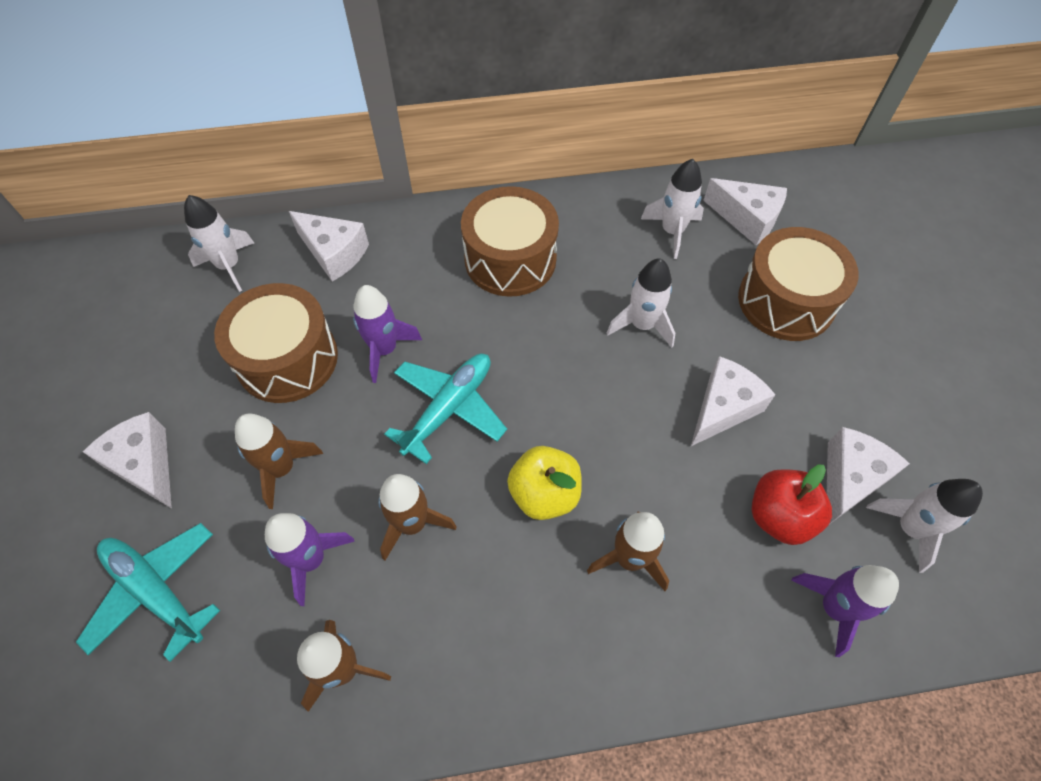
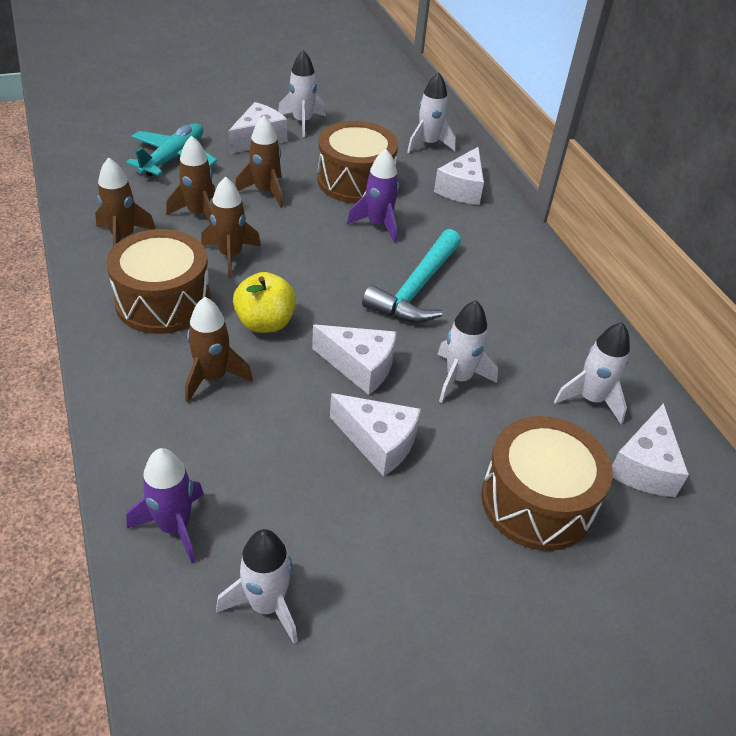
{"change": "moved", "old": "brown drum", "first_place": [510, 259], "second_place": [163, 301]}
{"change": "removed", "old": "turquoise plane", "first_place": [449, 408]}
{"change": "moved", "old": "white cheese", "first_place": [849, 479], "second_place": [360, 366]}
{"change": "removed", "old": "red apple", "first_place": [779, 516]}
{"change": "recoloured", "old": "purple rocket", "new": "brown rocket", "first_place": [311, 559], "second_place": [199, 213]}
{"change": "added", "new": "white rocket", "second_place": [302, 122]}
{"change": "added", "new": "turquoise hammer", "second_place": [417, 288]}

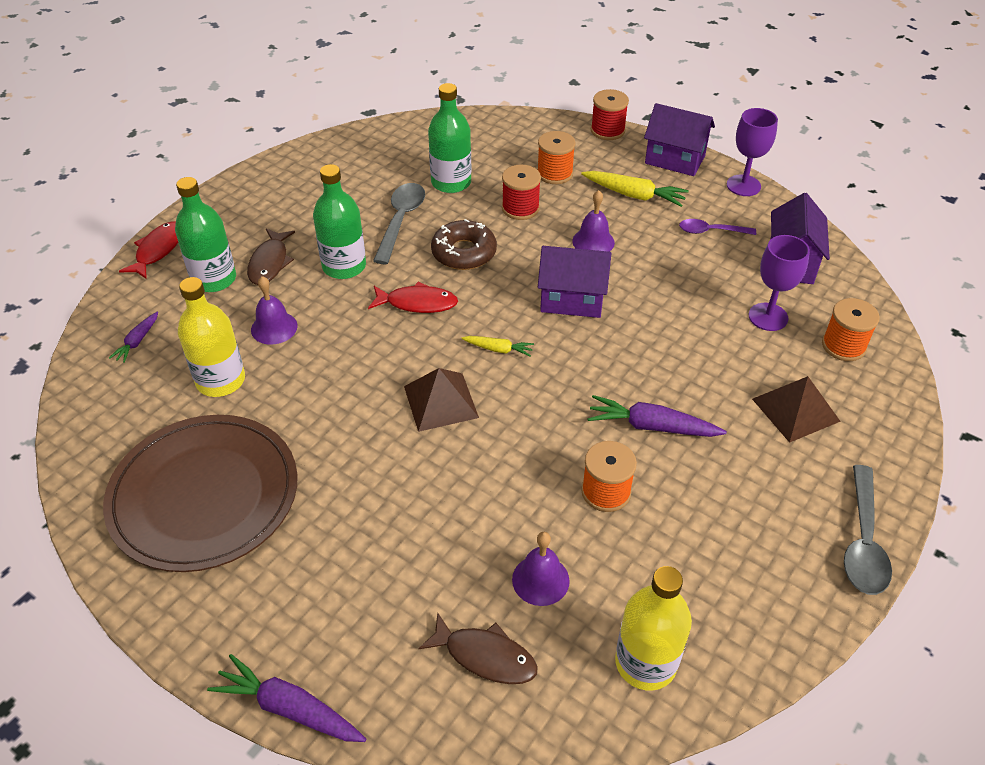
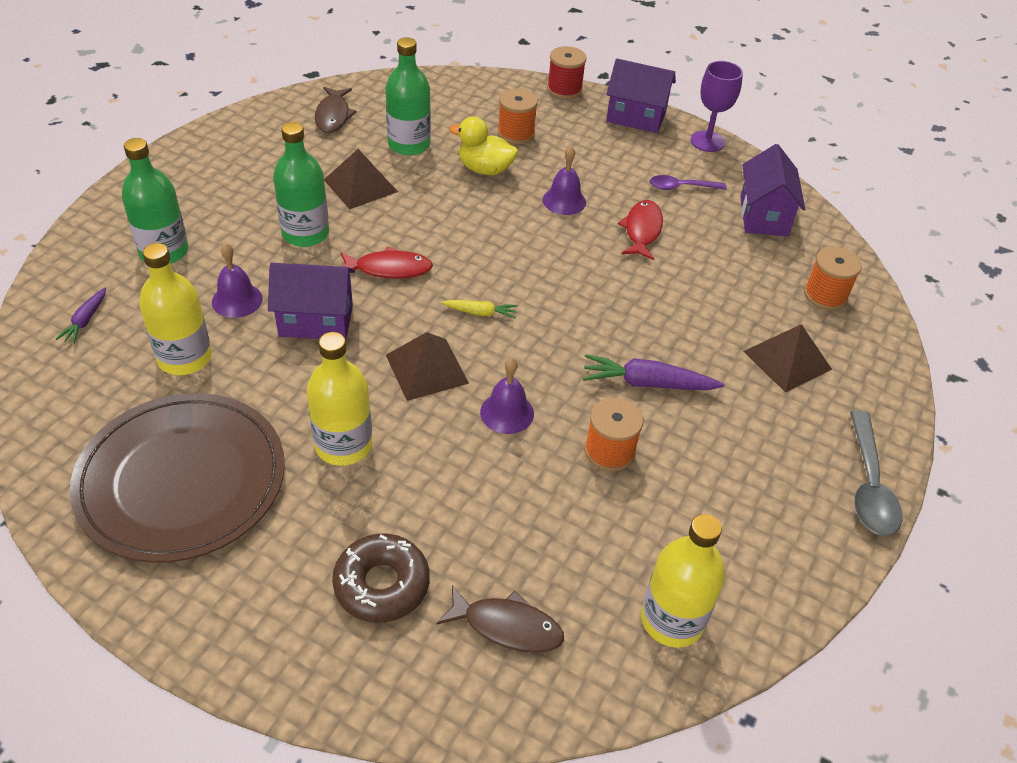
{"change": "replaced", "old": "red spool", "new": "yellow duck", "first_place": [520, 208], "second_place": [485, 169]}
{"change": "removed", "old": "yellow carrot", "first_place": [634, 195]}
{"change": "replaced", "old": "grey spoon", "new": "brown pyramid", "first_place": [401, 221], "second_place": [360, 185]}
{"change": "moved", "old": "brown donut", "first_place": [464, 253], "second_place": [381, 584]}
{"change": "moved", "old": "red fish", "first_place": [158, 250], "second_place": [642, 230]}
{"change": "moved", "old": "brown fish", "first_place": [270, 263], "second_place": [333, 116]}
{"change": "removed", "old": "purple goblet", "first_place": [768, 317]}
{"change": "moved", "old": "purple house", "first_place": [572, 300], "second_place": [316, 321]}
{"change": "moved", "old": "purple bell", "first_place": [540, 580], "second_place": [507, 412]}
{"change": "removed", "old": "purple carrot", "first_place": [289, 708]}
{"change": "added", "new": "yellow bottle", "second_place": [343, 445]}

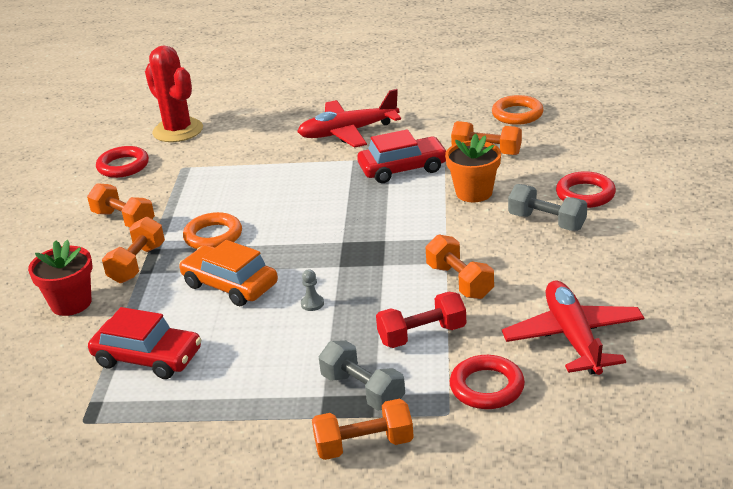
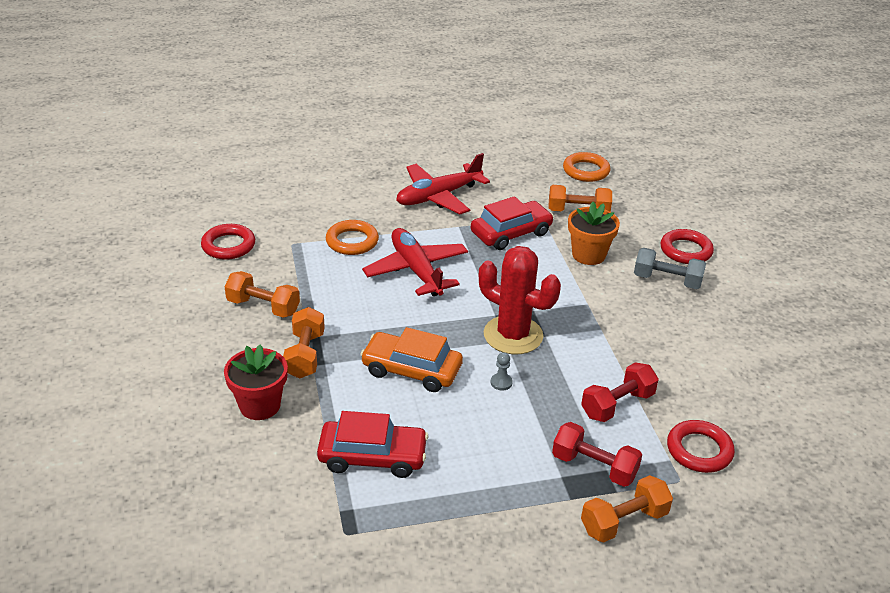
{"change": "moved", "old": "red cactus", "first_place": [178, 130], "second_place": [513, 335]}
{"change": "moved", "old": "orange ring", "first_place": [213, 236], "second_place": [352, 241]}
{"change": "removed", "old": "orange dumbbell", "first_place": [459, 281]}
{"change": "moved", "old": "red plane", "first_place": [573, 337], "second_place": [416, 270]}
{"change": "recoloured", "old": "grey dumbbell", "new": "red dumbbell", "first_place": [362, 390], "second_place": [594, 467]}

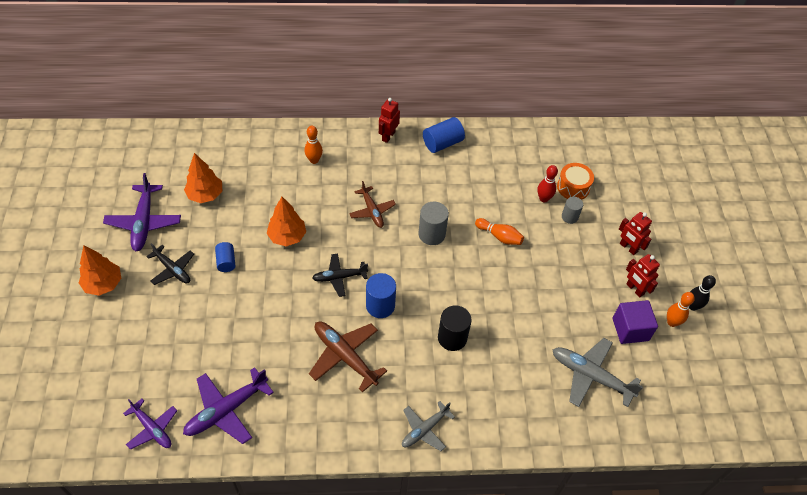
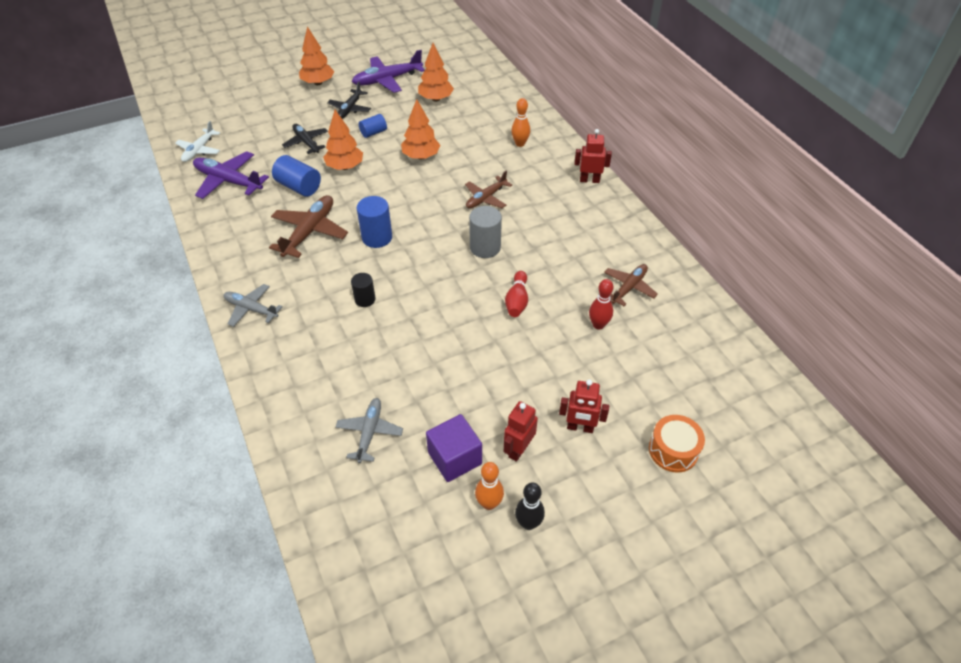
{"change": "moved", "old": "blue cylinder", "first_place": [442, 143], "second_place": [299, 187]}
{"change": "moved", "old": "orange drum", "first_place": [573, 187], "second_place": [673, 450]}
{"change": "removed", "old": "grey cylinder", "first_place": [569, 217]}
{"change": "turned", "old": "red robot", "first_place": [628, 248], "second_place": [580, 427], "degrees": -105}
{"change": "recoloured", "old": "orange bowling pin", "new": "red bowling pin", "first_place": [499, 236], "second_place": [517, 301]}
{"change": "moved", "old": "black plane", "first_place": [339, 277], "second_place": [306, 142]}
{"change": "resized", "old": "black cylinder", "first_place": [452, 338], "second_place": [365, 299], "factor": 0.64}
{"change": "resized", "old": "grey plane", "first_place": [591, 376], "second_place": [369, 433], "factor": 0.65}
{"change": "recoloured", "old": "purple plane", "new": "white plane", "first_place": [152, 428], "second_place": [199, 150]}
{"change": "added", "new": "orange tree", "second_place": [345, 167]}
{"change": "added", "new": "brown plane", "second_place": [628, 288]}

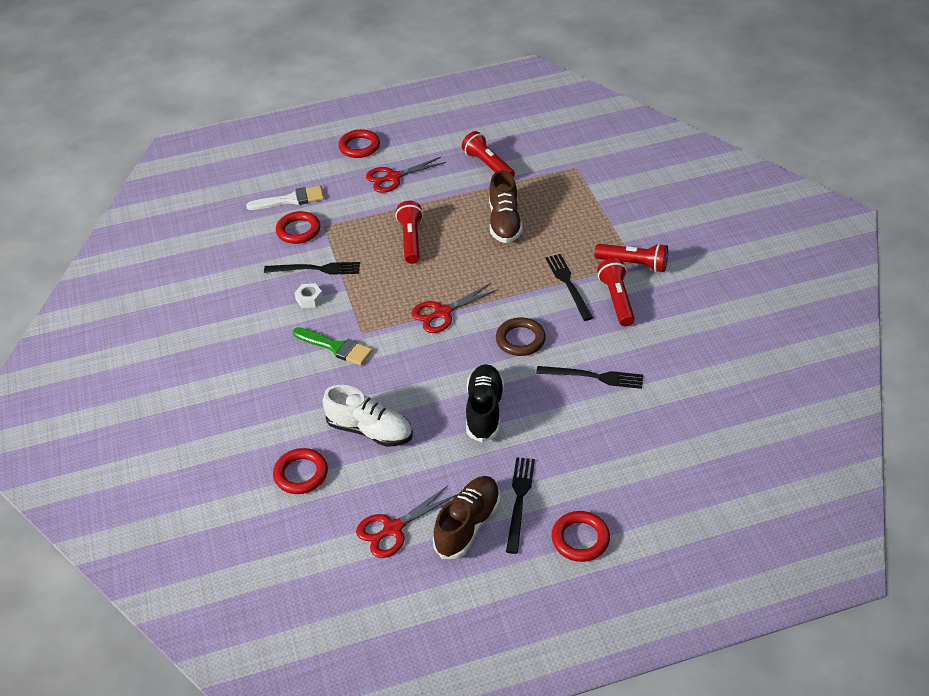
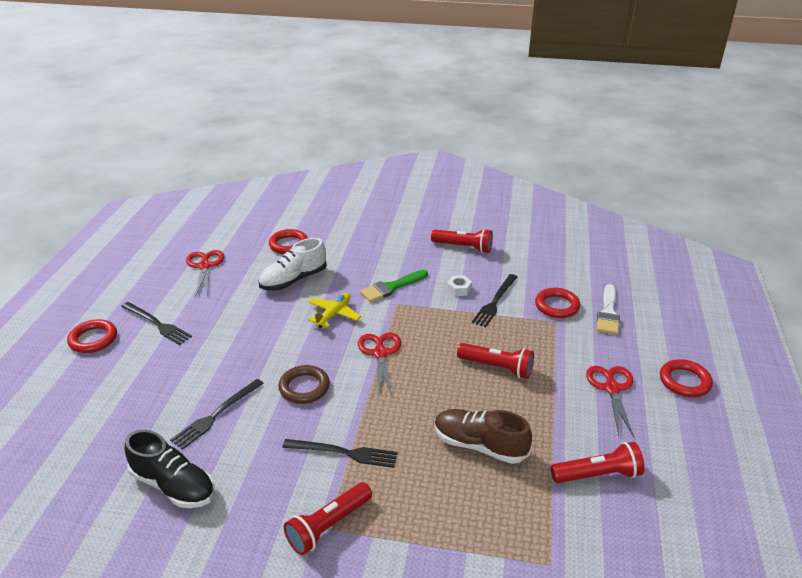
{"change": "moved", "old": "red flashlight", "first_place": [617, 299], "second_place": [463, 247]}
{"change": "moved", "old": "black shoe", "first_place": [484, 411], "second_place": [174, 485]}
{"change": "removed", "old": "brown shoe", "first_place": [468, 525]}
{"change": "added", "new": "yellow plane", "second_place": [334, 314]}

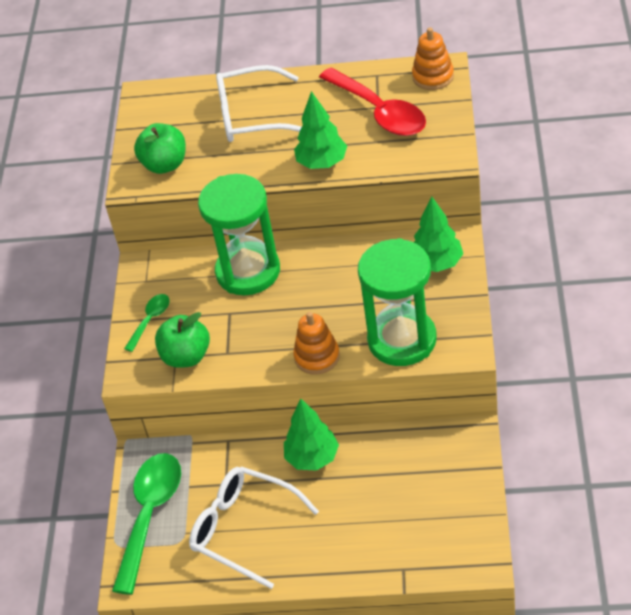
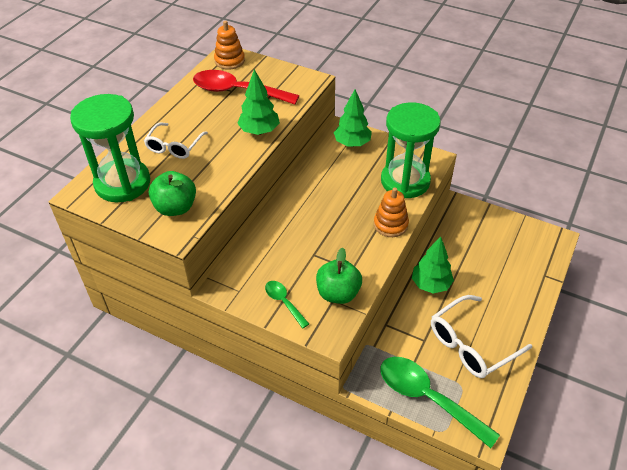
{"change": "resized", "old": "white glasses", "first_place": [251, 116], "second_place": [174, 146], "factor": 0.65}
{"change": "turned", "old": "red spoon", "first_place": [379, 112], "second_place": [237, 91], "degrees": -150}
{"change": "moved", "old": "green hourglass", "first_place": [248, 272], "second_place": [122, 183]}

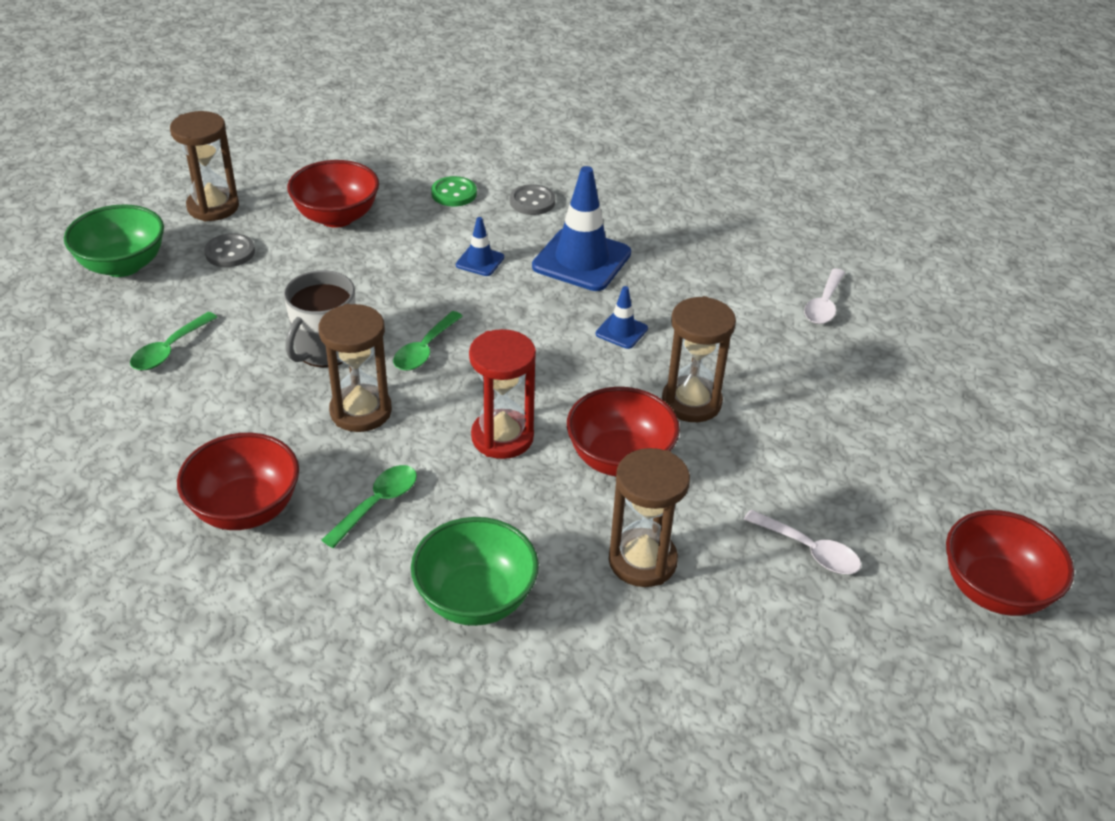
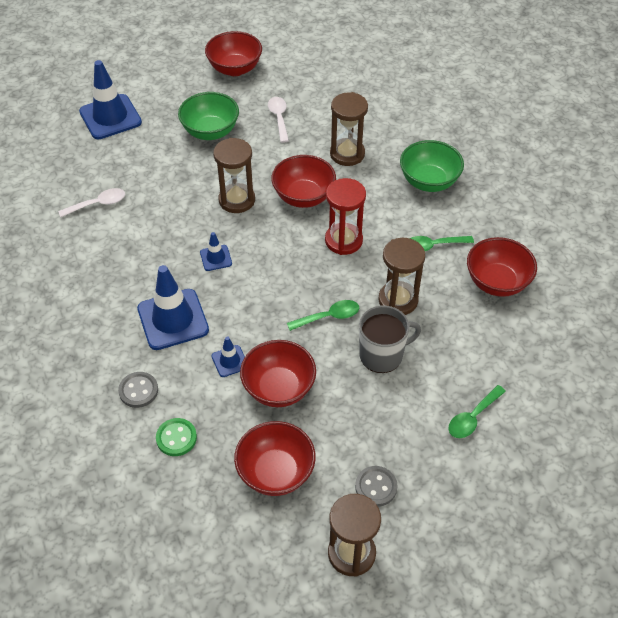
{"change": "moved", "old": "green bowl", "first_place": [123, 265], "second_place": [210, 131]}
{"change": "turned", "old": "green spoon", "first_place": [169, 350], "second_place": [472, 417], "degrees": 150}
{"change": "added", "new": "blue traffic cone", "second_place": [110, 117]}
{"change": "added", "new": "red bowl", "second_place": [279, 388]}

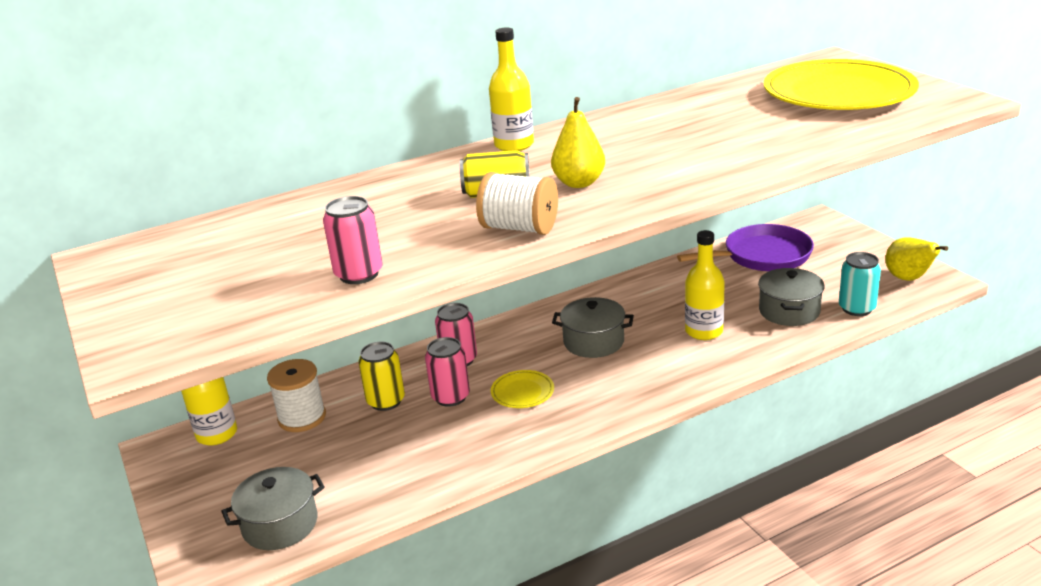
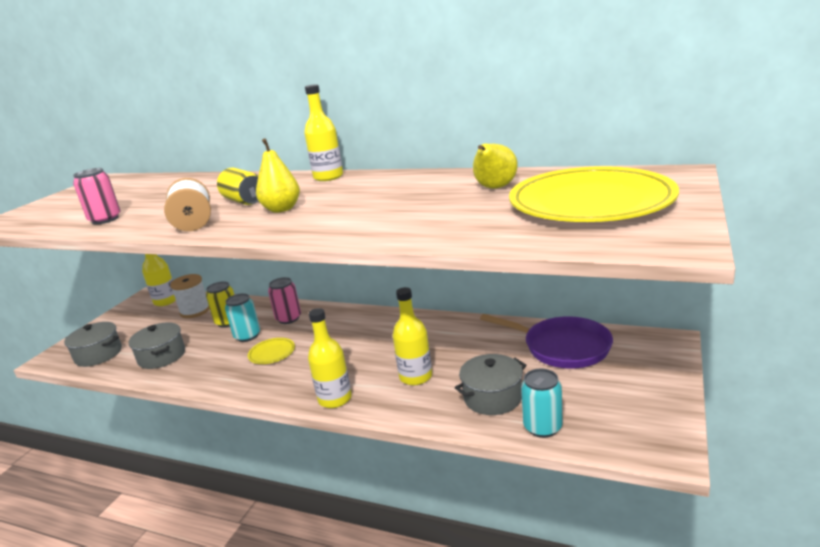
{"change": "moved", "old": "yellow pear", "first_place": [908, 279], "second_place": [495, 188]}
{"change": "moved", "old": "grey pot", "first_place": [593, 342], "second_place": [162, 356]}
{"change": "recoloured", "old": "pink can", "new": "turquoise can", "first_place": [450, 397], "second_place": [247, 336]}
{"change": "added", "new": "yellow bottle", "second_place": [335, 399]}

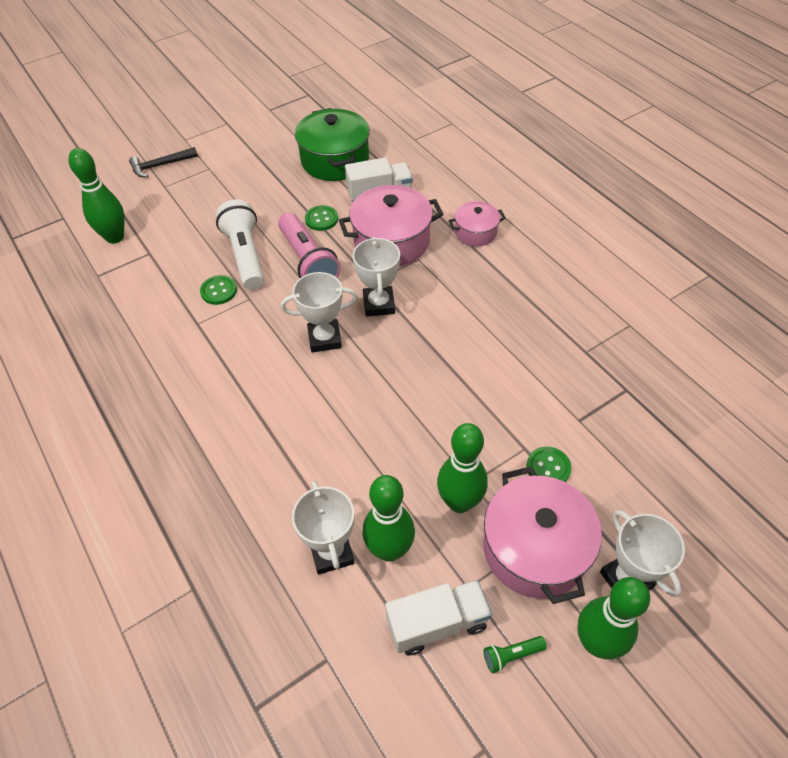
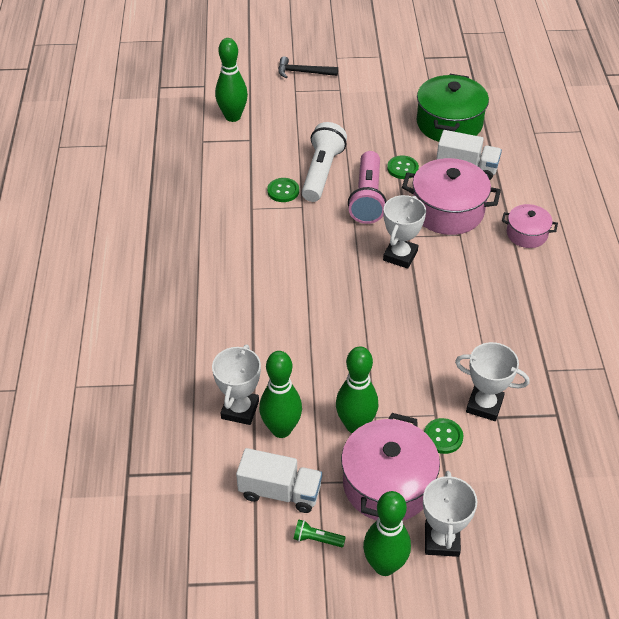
{"change": "moved", "old": "white trophy", "first_place": [324, 339], "second_place": [484, 405]}

